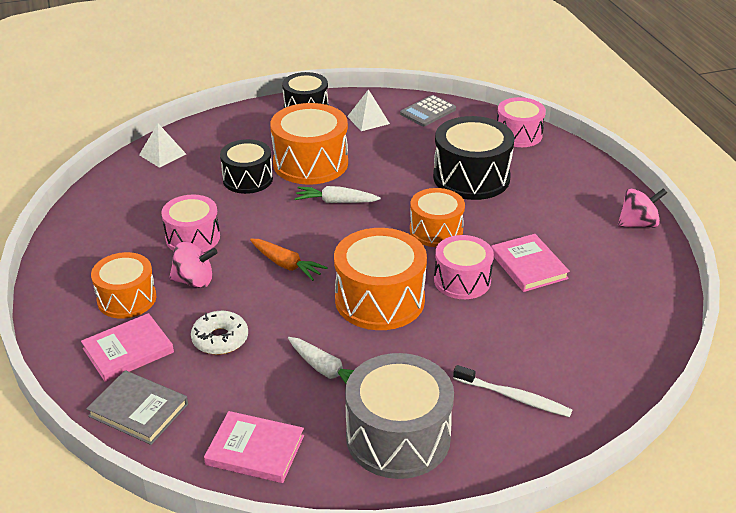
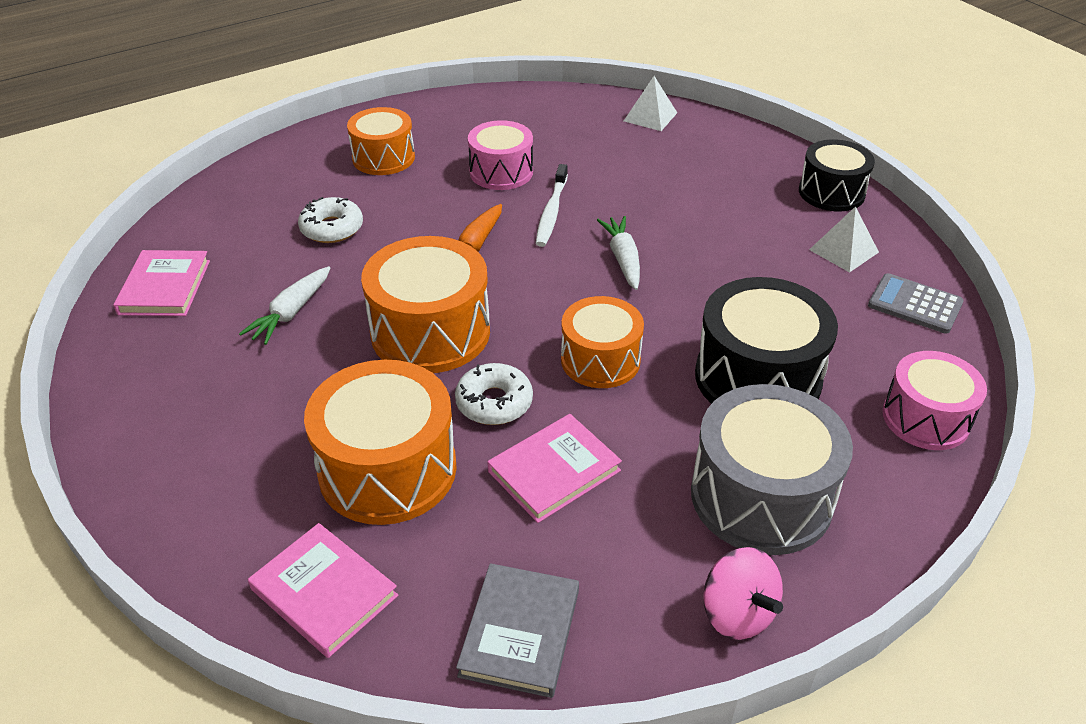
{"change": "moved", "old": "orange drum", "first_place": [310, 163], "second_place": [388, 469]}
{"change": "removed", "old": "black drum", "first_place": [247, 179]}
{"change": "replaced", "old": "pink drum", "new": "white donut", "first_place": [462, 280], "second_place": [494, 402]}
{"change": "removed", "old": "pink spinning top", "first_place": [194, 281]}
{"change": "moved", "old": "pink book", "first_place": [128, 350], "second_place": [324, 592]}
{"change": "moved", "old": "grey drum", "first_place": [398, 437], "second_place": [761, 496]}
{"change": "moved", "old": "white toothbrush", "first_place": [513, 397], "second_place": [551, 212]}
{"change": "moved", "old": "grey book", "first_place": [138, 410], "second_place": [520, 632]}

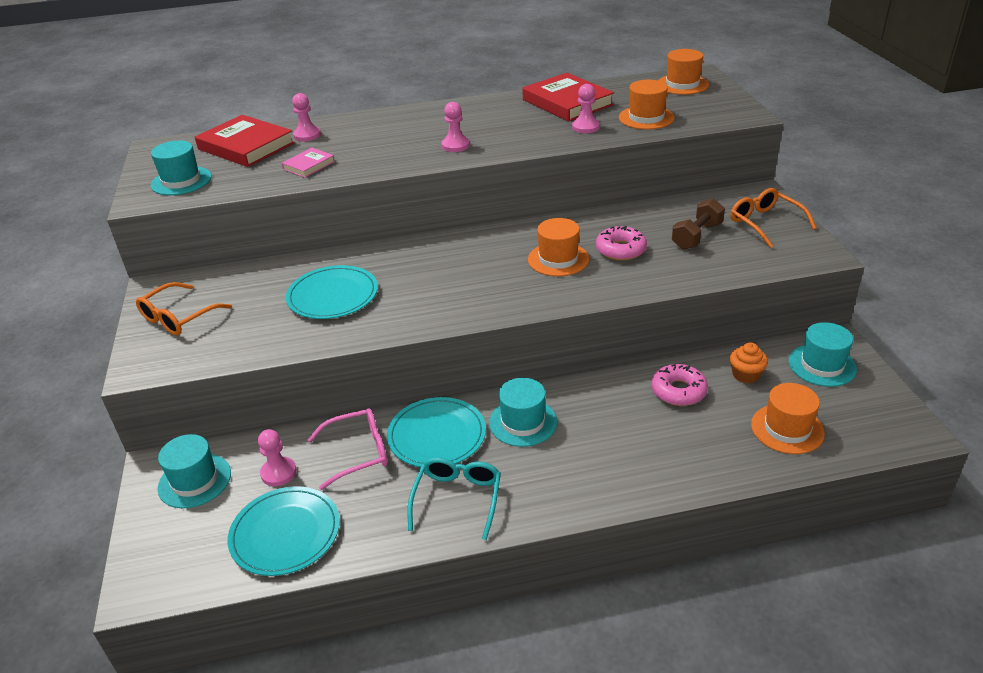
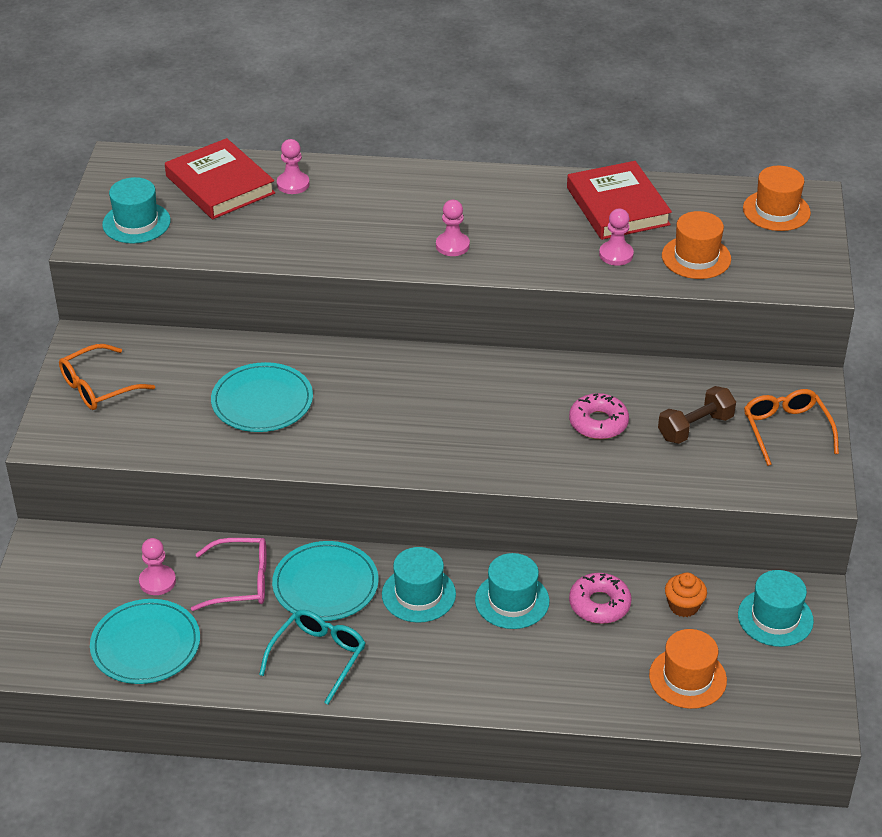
{"change": "removed", "old": "pink book", "first_place": [308, 165]}
{"change": "removed", "old": "orange hat", "first_place": [558, 259]}
{"change": "moved", "old": "turquoise hat", "first_place": [194, 481], "second_place": [512, 601]}

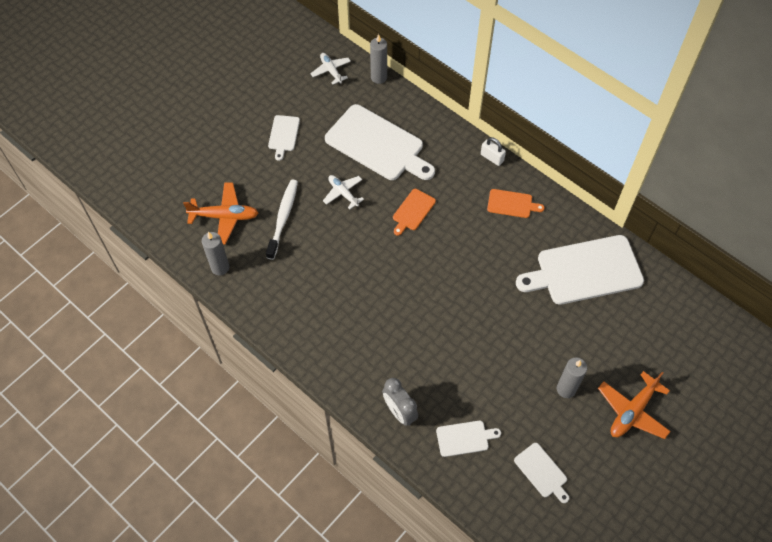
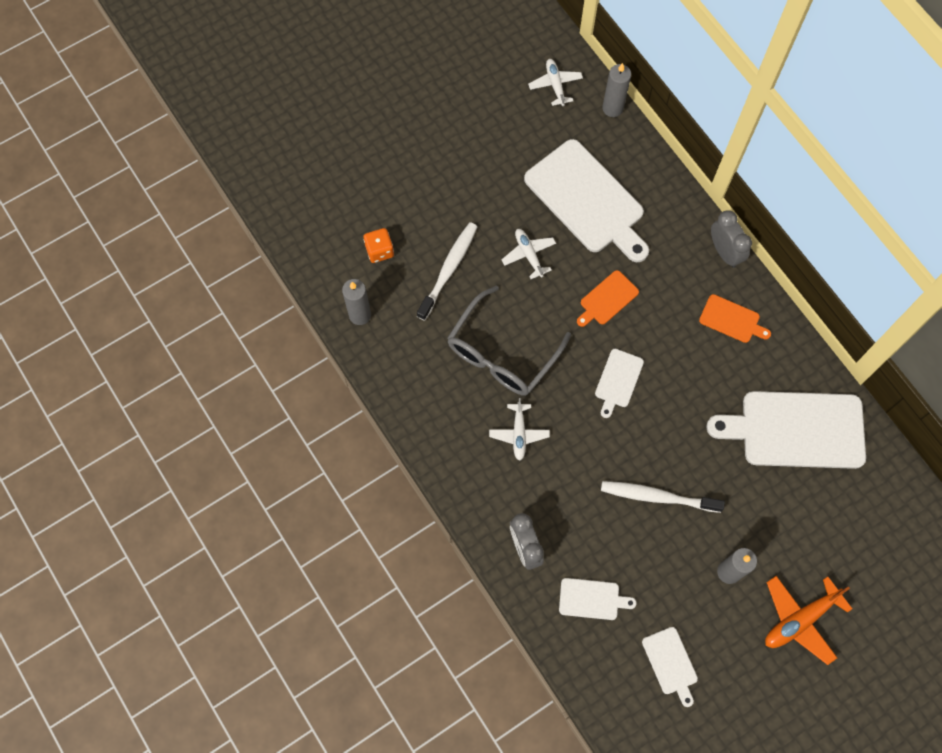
{"change": "moved", "old": "white cutting board", "first_place": [283, 135], "second_place": [618, 380]}
{"change": "replaced", "old": "white padlock", "new": "grey clock", "first_place": [492, 158], "second_place": [724, 252]}
{"change": "replaced", "old": "orange plane", "new": "orange dice", "first_place": [224, 217], "second_place": [379, 251]}
{"change": "added", "new": "grey glasses", "second_place": [502, 353]}
{"change": "added", "new": "white plane", "second_place": [519, 433]}
{"change": "added", "new": "white toothbrush", "second_place": [657, 497]}

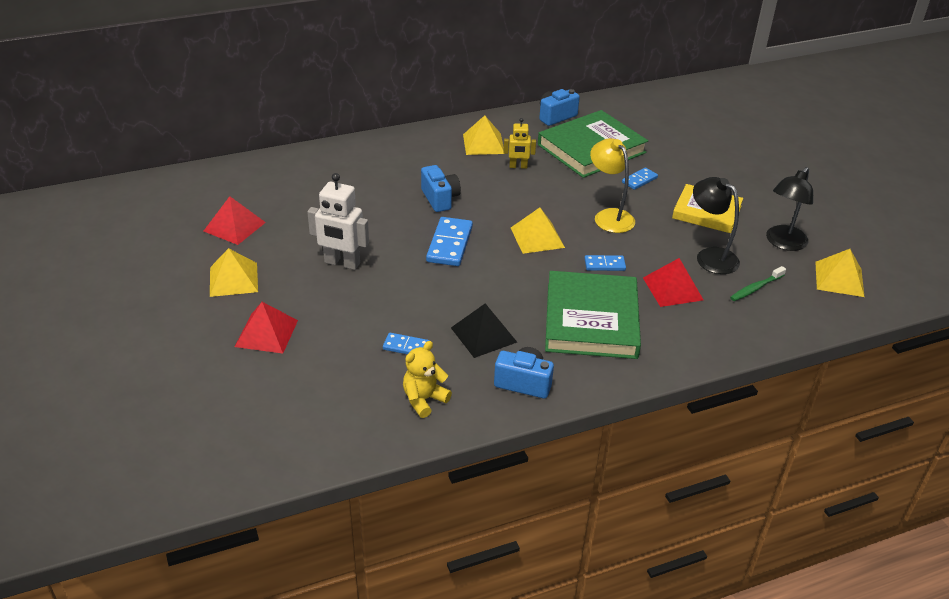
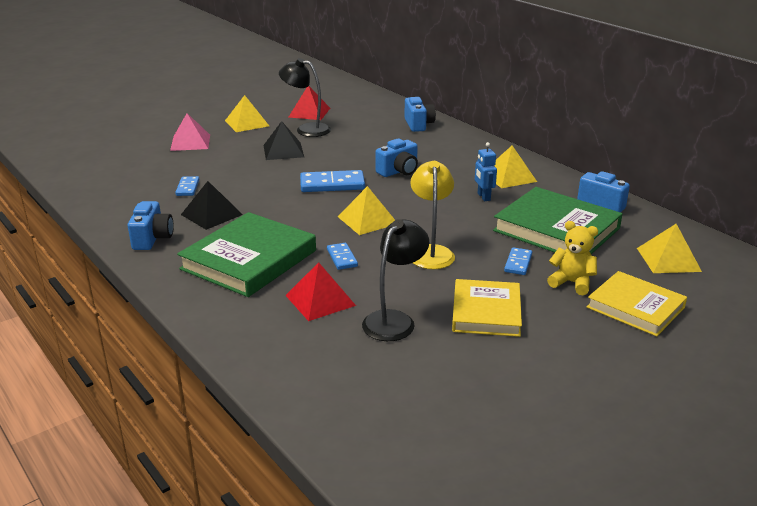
{"change": "recoloured", "old": "yellow robot", "new": "blue robot", "first_place": [518, 166], "second_place": [483, 197]}
{"change": "turned", "old": "yellow lamp", "first_place": [609, 216], "second_place": [431, 252], "degrees": -45}
{"change": "moved", "old": "black lamp", "first_place": [783, 243], "second_place": [306, 129]}
{"change": "turned", "old": "blue domino", "first_place": [639, 180], "second_place": [518, 263], "degrees": 75}
{"change": "replaced", "old": "white robot", "new": "black pyramid", "first_place": [342, 263], "second_place": [283, 151]}
{"change": "moved", "old": "yellow pyramid", "first_place": [839, 279], "second_place": [668, 259]}
{"change": "removed", "old": "green toothbrush", "first_place": [755, 288]}
{"change": "turned", "old": "green book", "first_place": [591, 320], "second_place": [249, 260], "degrees": -45}
{"change": "recoloured", "old": "red pyramid", "new": "pink pyramid", "first_place": [266, 333], "second_place": [190, 142]}
{"change": "moved", "old": "yellow teddy bear", "first_place": [424, 400], "second_place": [571, 283]}
{"change": "added", "new": "blue camera", "second_place": [418, 125]}
{"change": "added", "new": "yellow book", "second_place": [635, 307]}

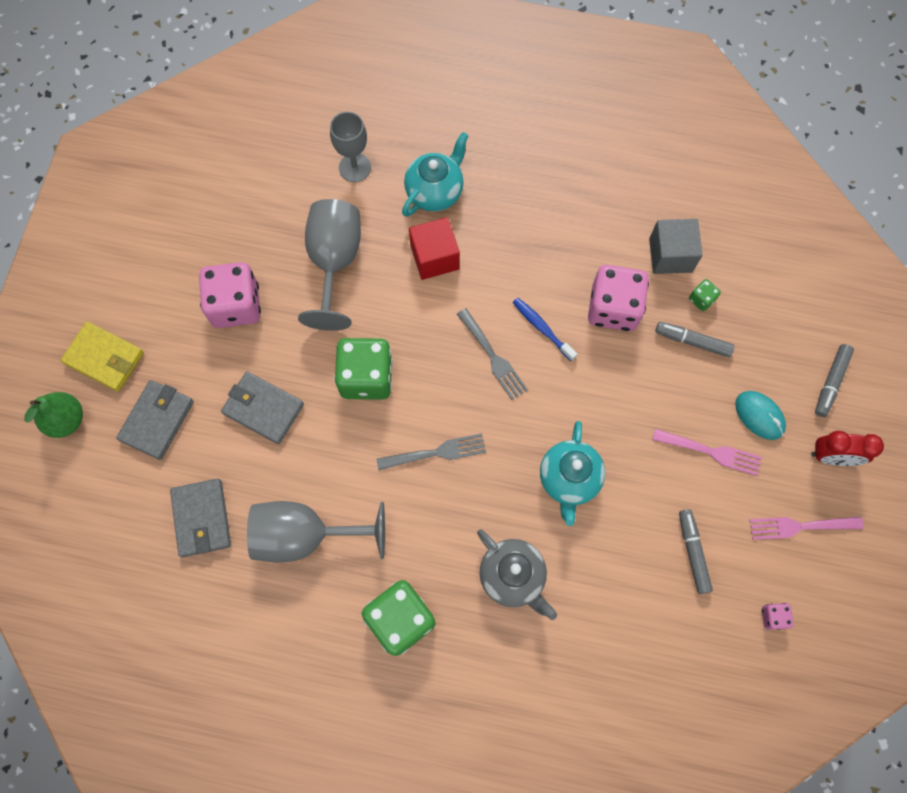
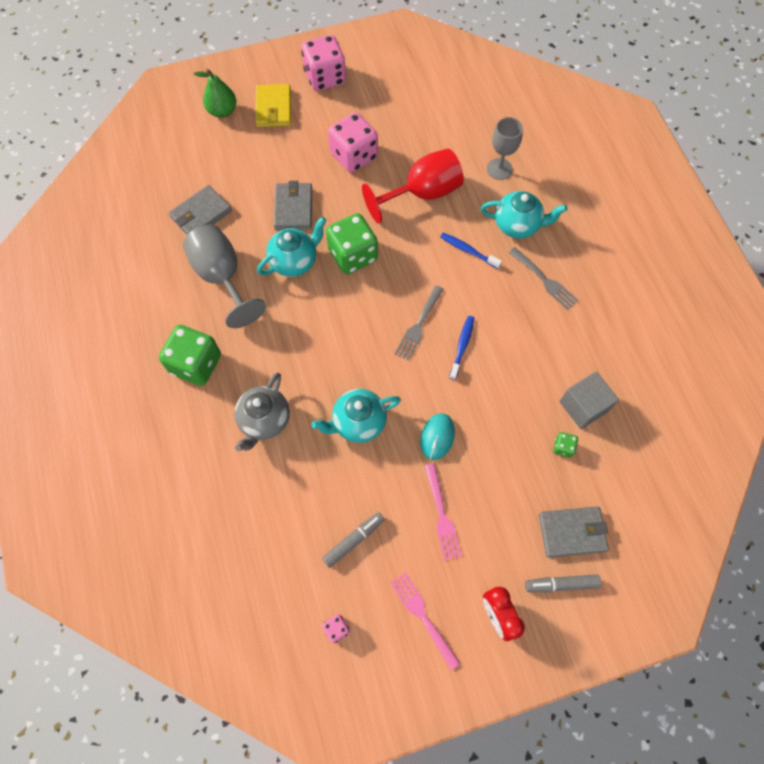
{"change": "recoloured", "old": "grey goblet", "new": "red goblet", "first_place": [334, 262], "second_place": [422, 194]}
{"change": "replaced", "old": "red cube", "new": "blue toothbrush", "first_place": [434, 257], "second_place": [468, 250]}
{"change": "moved", "old": "pink dice", "first_place": [613, 308], "second_place": [325, 78]}
{"change": "removed", "old": "grey marker", "first_place": [692, 341]}
{"change": "moved", "old": "grey wallet", "first_place": [157, 420], "second_place": [572, 532]}
{"change": "moved", "old": "turquoise mouse", "first_place": [759, 416], "second_place": [437, 437]}
{"change": "moved", "old": "grey fork", "first_place": [436, 453], "second_place": [544, 280]}
{"change": "added", "new": "turquoise teapot", "second_place": [294, 261]}

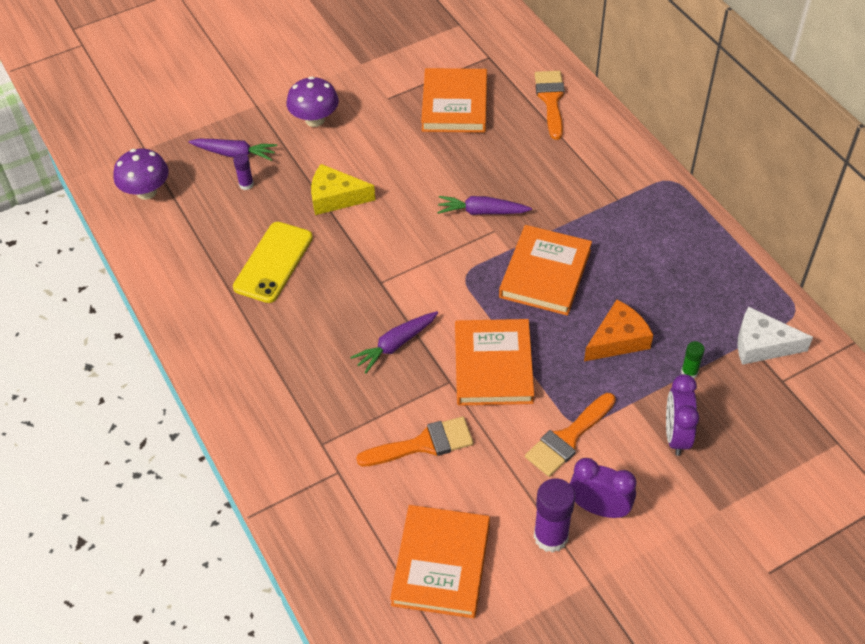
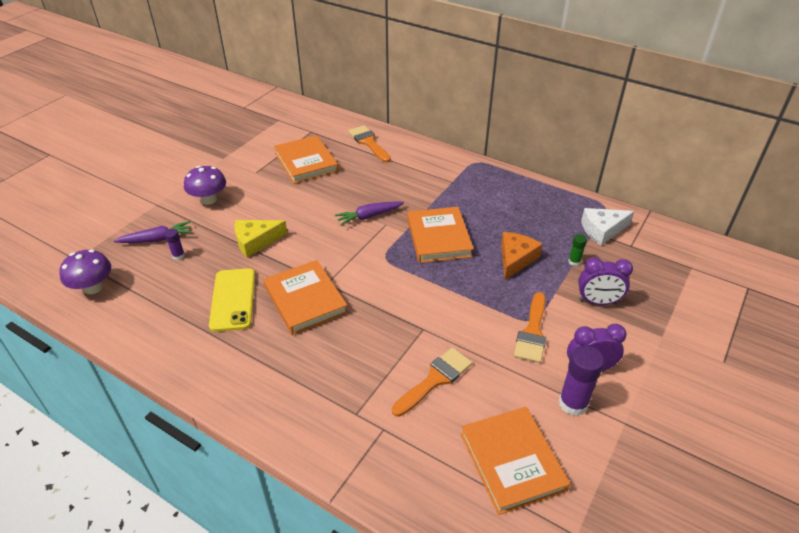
{"change": "removed", "old": "purple carrot", "first_place": [395, 345]}
{"change": "moved", "old": "orange book", "first_place": [493, 366], "second_place": [305, 300]}
{"change": "turned", "old": "purple clock", "first_place": [676, 435], "second_place": [598, 302], "degrees": -60}

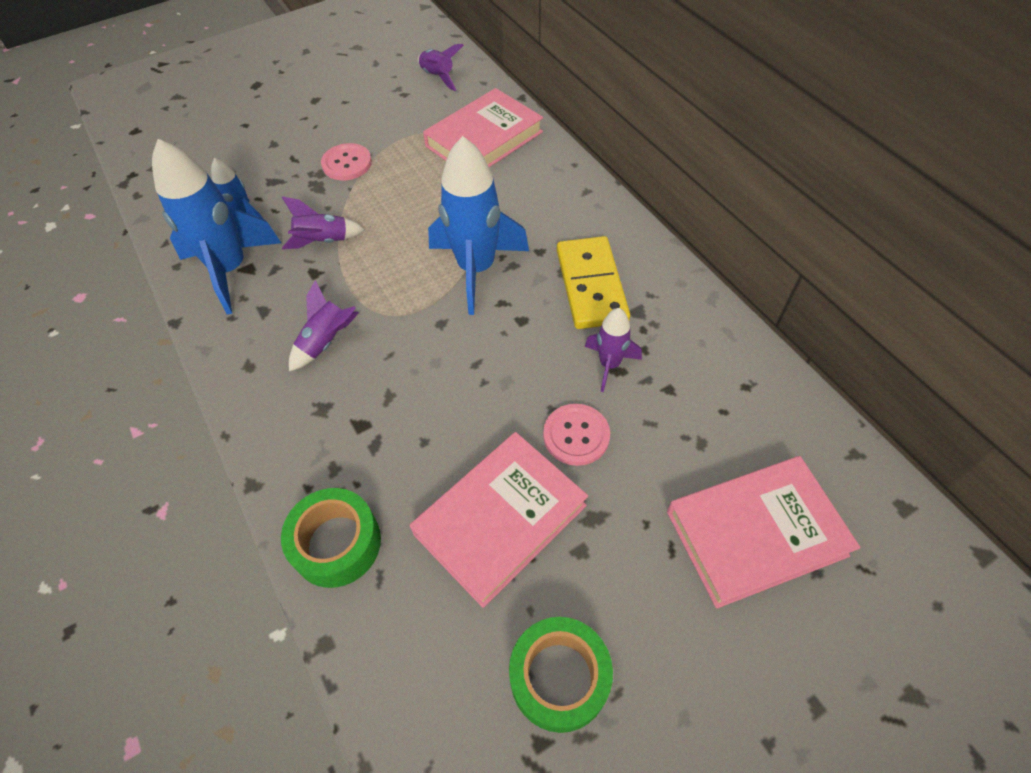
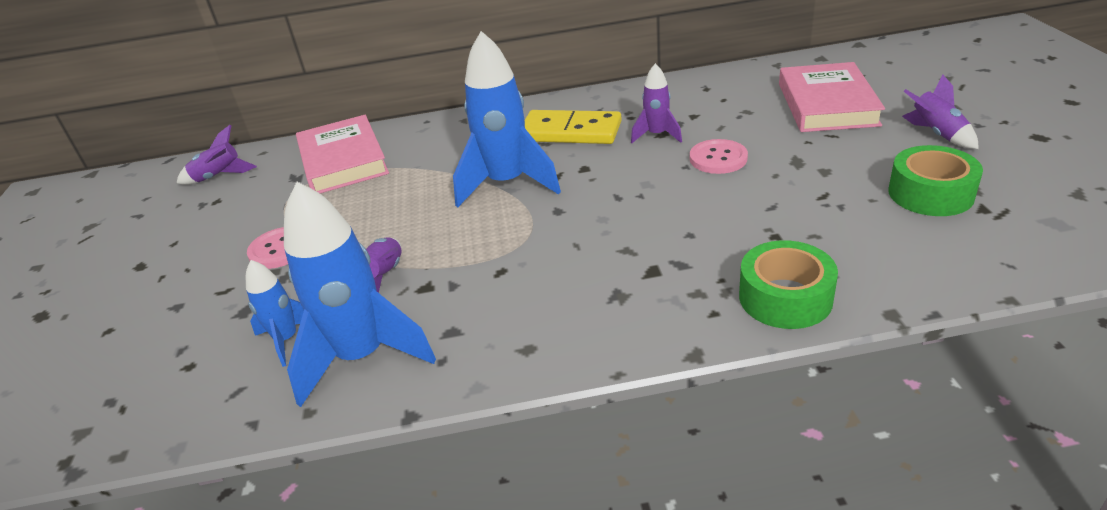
{"change": "moved", "old": "purple rocket", "first_place": [326, 342], "second_place": [936, 134]}
{"change": "removed", "old": "pink book", "first_place": [500, 520]}

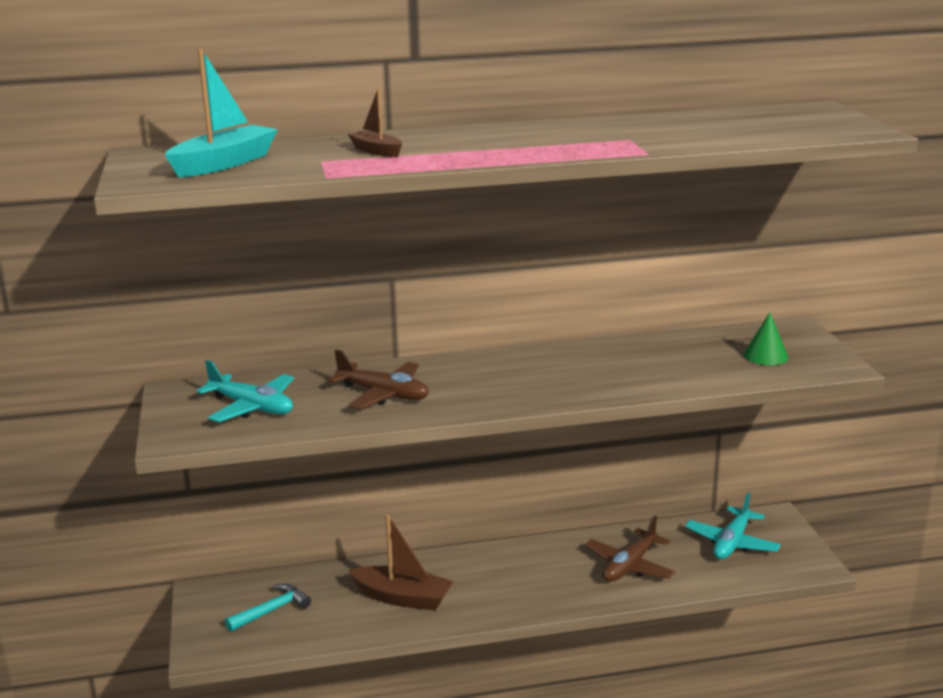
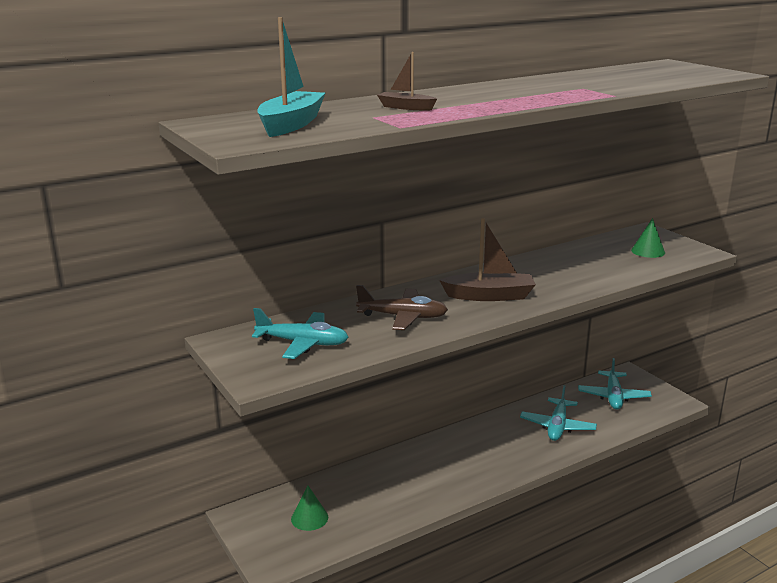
{"change": "moved", "old": "brown boat", "first_place": [402, 598], "second_place": [489, 296]}
{"change": "recoloured", "old": "brown plane", "new": "turquoise plane", "first_place": [629, 566], "second_place": [557, 426]}
{"change": "replaced", "old": "turquoise hammer", "new": "green cone", "first_place": [272, 610], "second_place": [309, 518]}

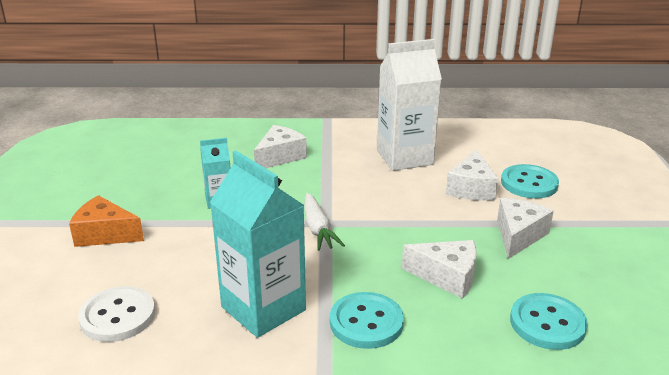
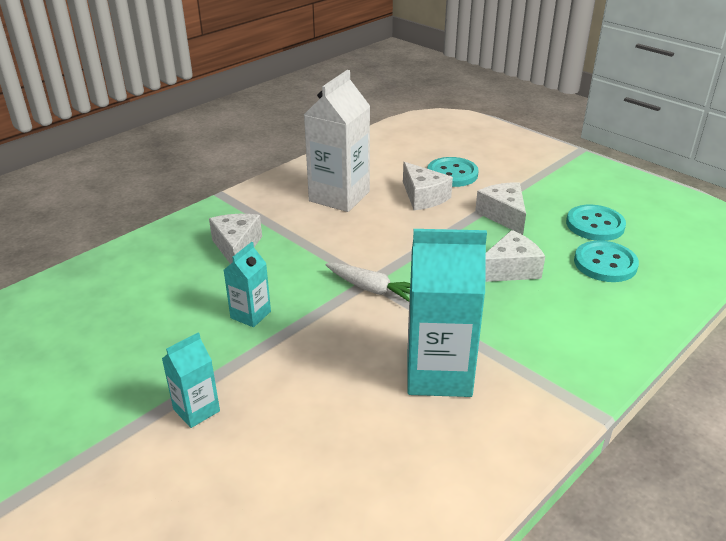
{"change": "replaced", "old": "orange cheese", "new": "turquoise carton", "first_place": [105, 234], "second_place": [196, 410]}
{"change": "removed", "old": "white button", "first_place": [117, 316]}
{"change": "moved", "old": "turquoise button", "first_place": [366, 322], "second_place": [595, 225]}

